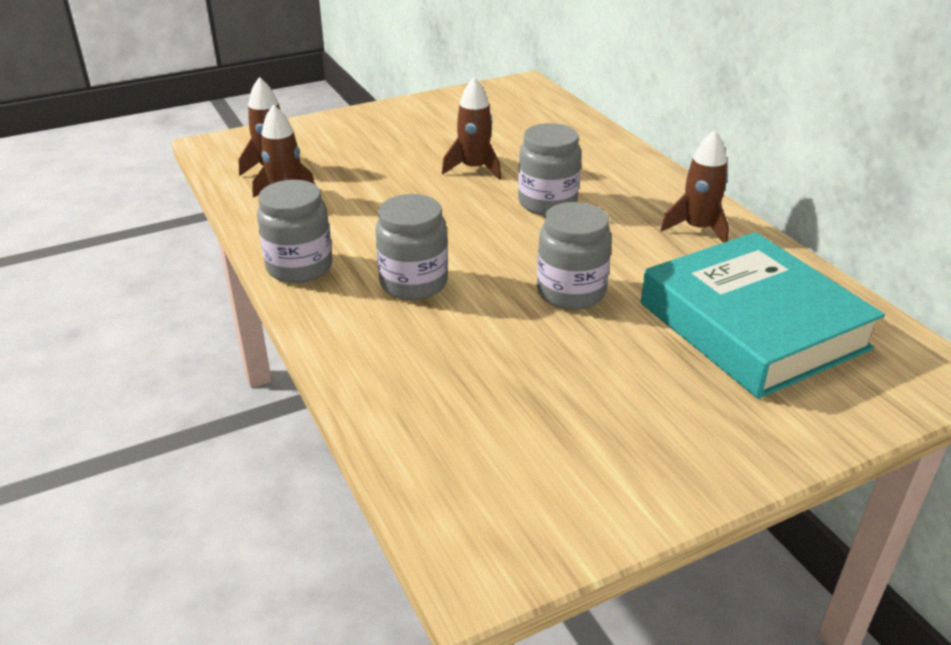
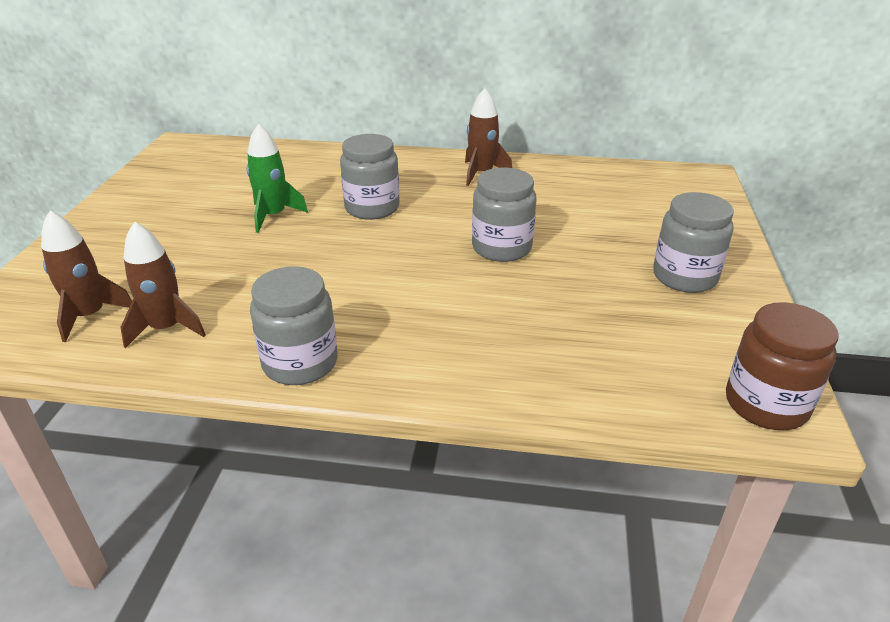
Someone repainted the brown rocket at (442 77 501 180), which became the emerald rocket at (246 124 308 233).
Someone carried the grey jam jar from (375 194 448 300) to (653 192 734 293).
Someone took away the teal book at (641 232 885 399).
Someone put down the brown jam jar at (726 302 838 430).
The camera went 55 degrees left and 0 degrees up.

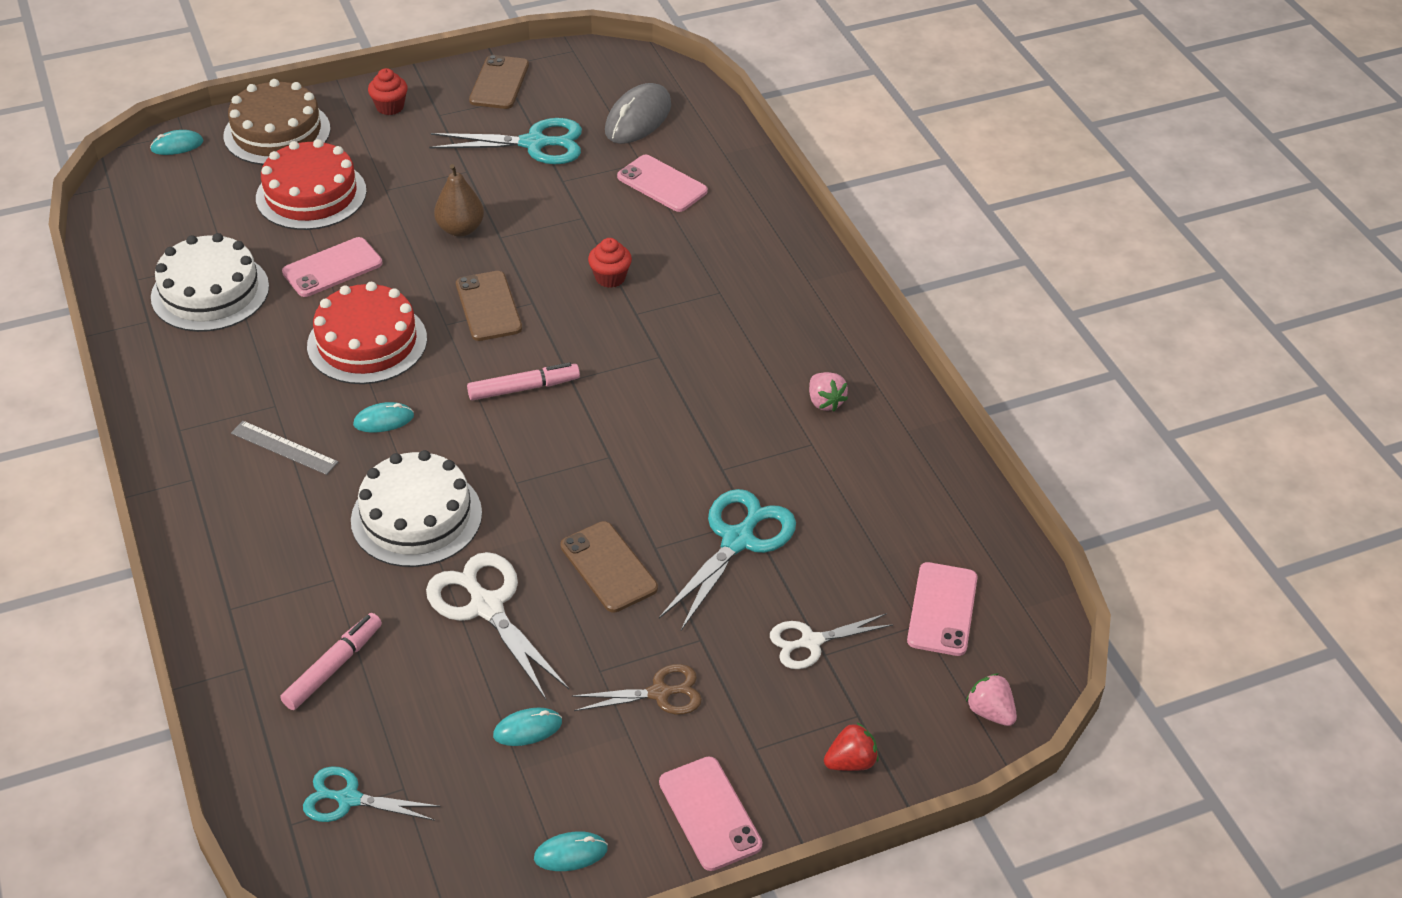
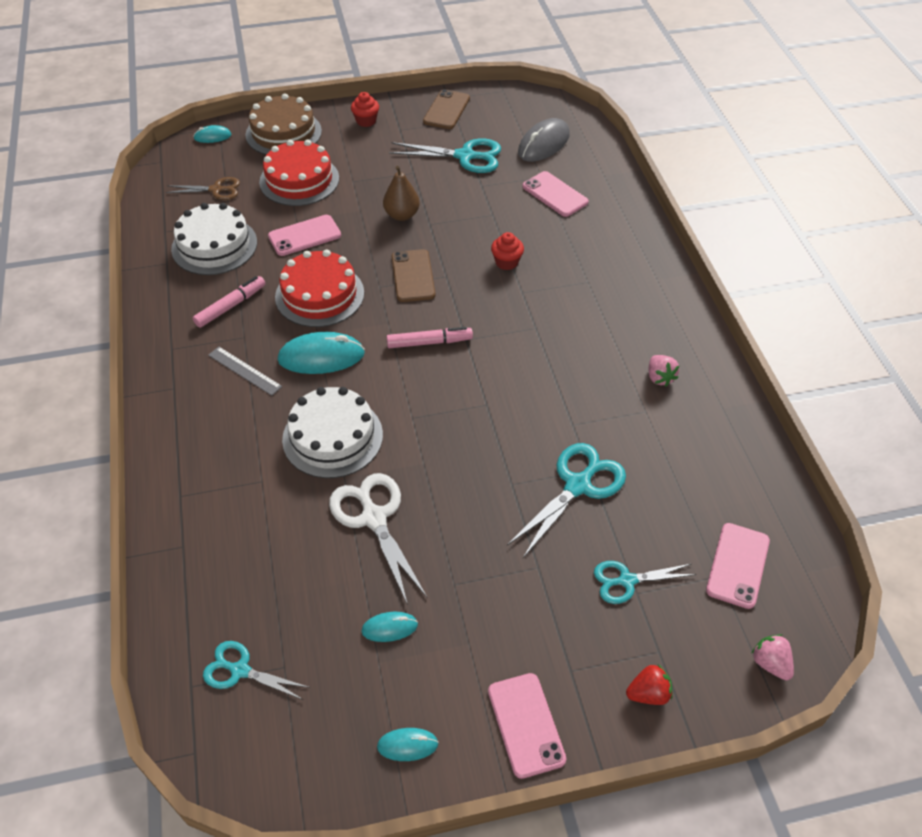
Someone scaled the teal mouse at (353 402 414 433) by 1.89.
Someone took away the brown smartphone at (560 521 658 612).
Someone carried the rose-pink marker from (280 613 382 710) to (193 276 265 328).
Someone repainted the snow-white scissors at (770 613 893 669), which became the teal scissors at (594 561 696 604).
Someone carried the brown scissors from (572 664 702 715) to (166 177 240 200).
The camera went 10 degrees right and 5 degrees up.

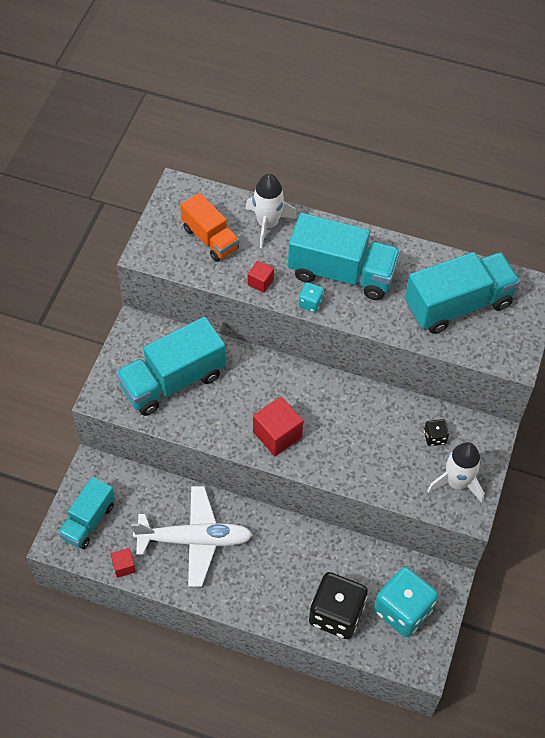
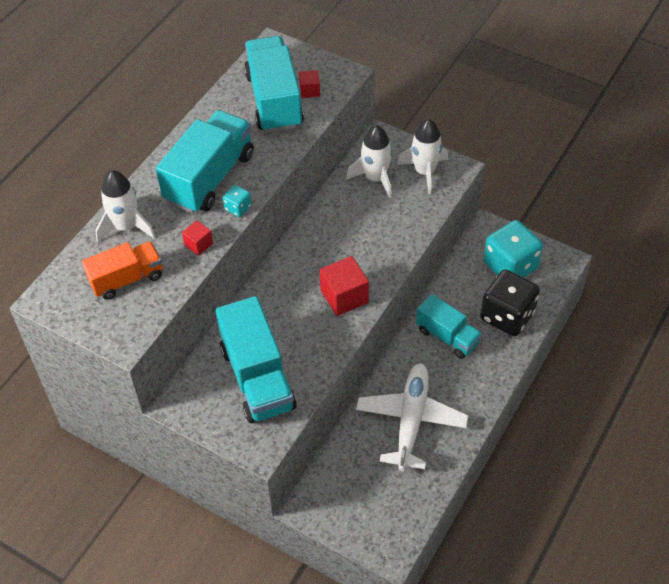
Someone swapped the jet-black dice at (424 419 449 446) for the snow-white rocket at (346 125 392 198).
Someone carried the teal toy truck from (58 477 115 549) to (416 294 482 359).
Someone carried the crimson cube from (111 548 136 578) to (299 70 320 98).
The camera went 75 degrees left and 5 degrees down.

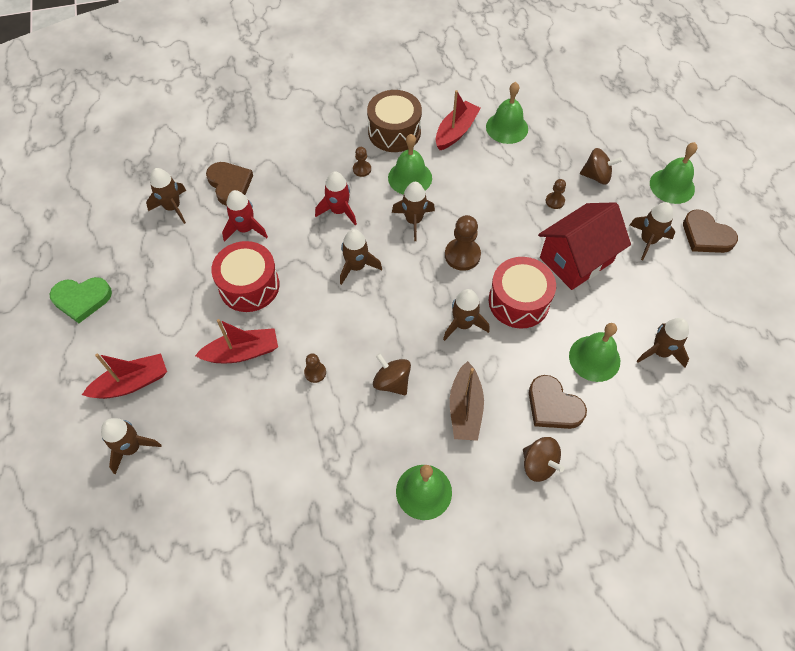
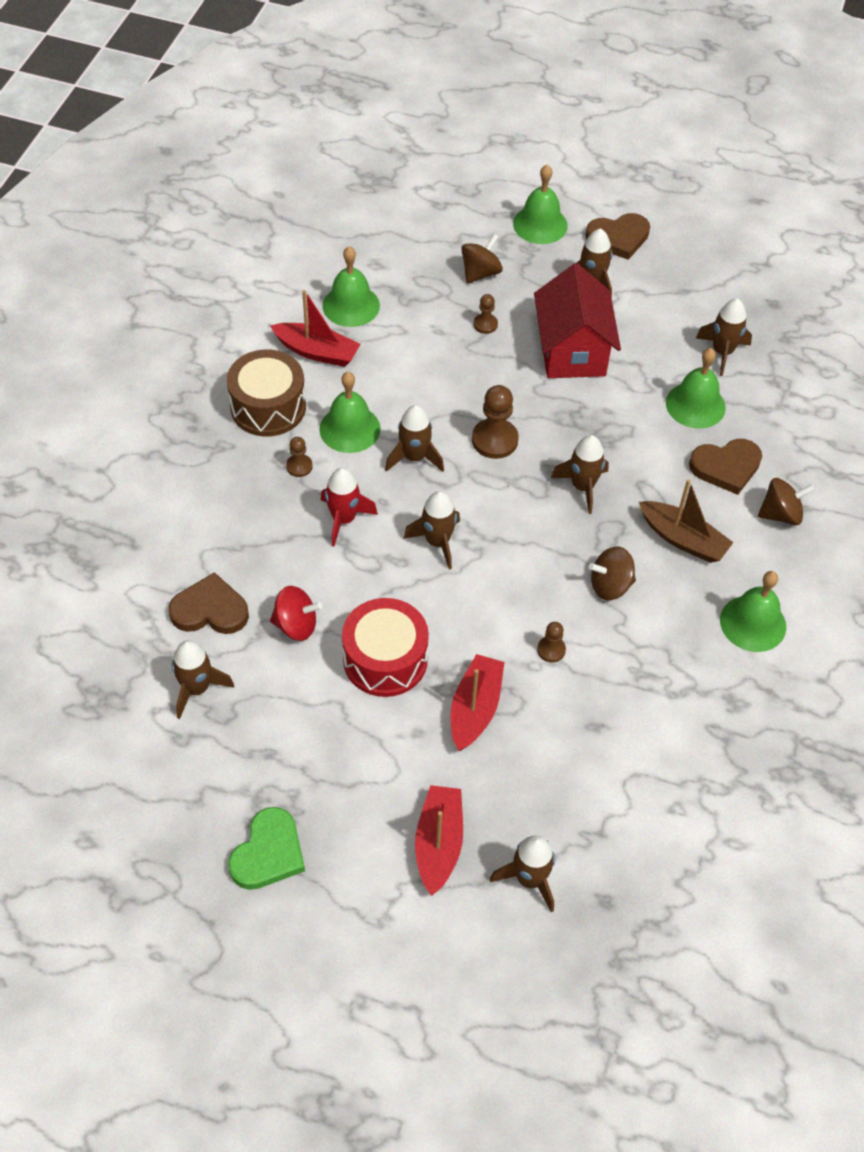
Someone rotated the crimson toy boat at (436 90 481 150) by 135 degrees clockwise.
Someone swapped the crimson rocket at (222 190 268 242) for the crimson spinning top at (270 586 322 641).
Someone took away the crimson snare drum at (489 257 556 329).
The camera went 60 degrees left and 5 degrees down.

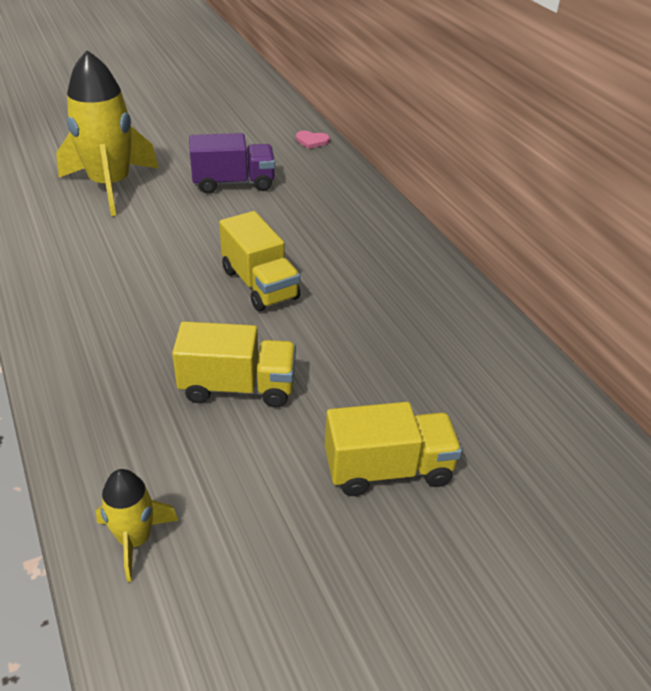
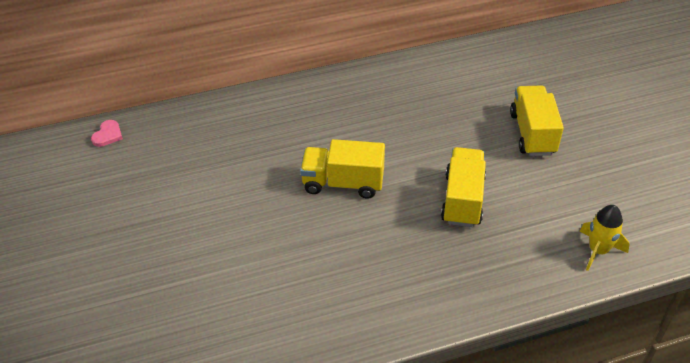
Someone took away the yellow rocket at (56 50 159 216).
Someone took away the royal purple toy truck at (189 133 275 194).
Someone rotated the yellow toy truck at (219 211 300 311) by 150 degrees counterclockwise.
The camera went 80 degrees left and 5 degrees up.

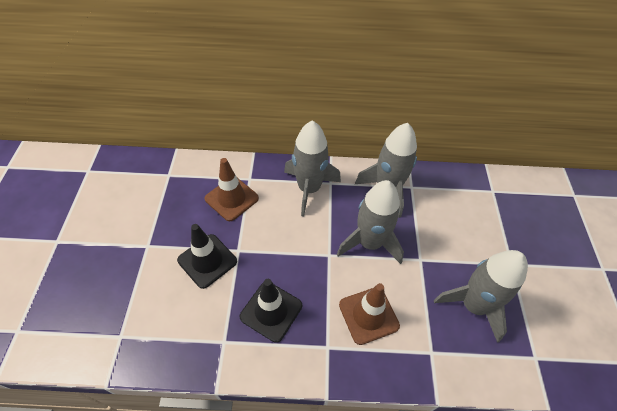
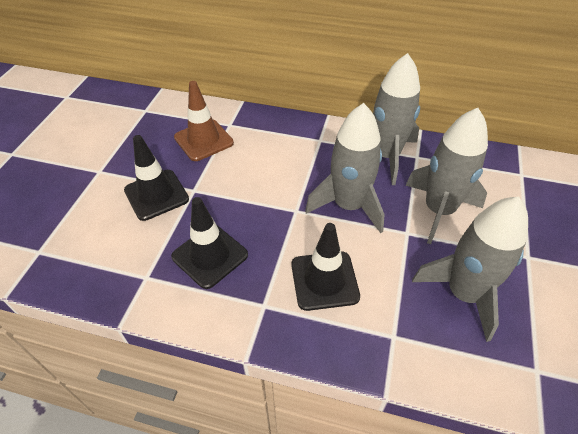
Someone carried the grey rocket from (284 121 341 216) to (405 108 488 244).
Someone repainted the brown traffic cone at (339 283 400 345), which became the jet-black traffic cone at (291 223 360 311).
The camera went 15 degrees right and 5 degrees down.

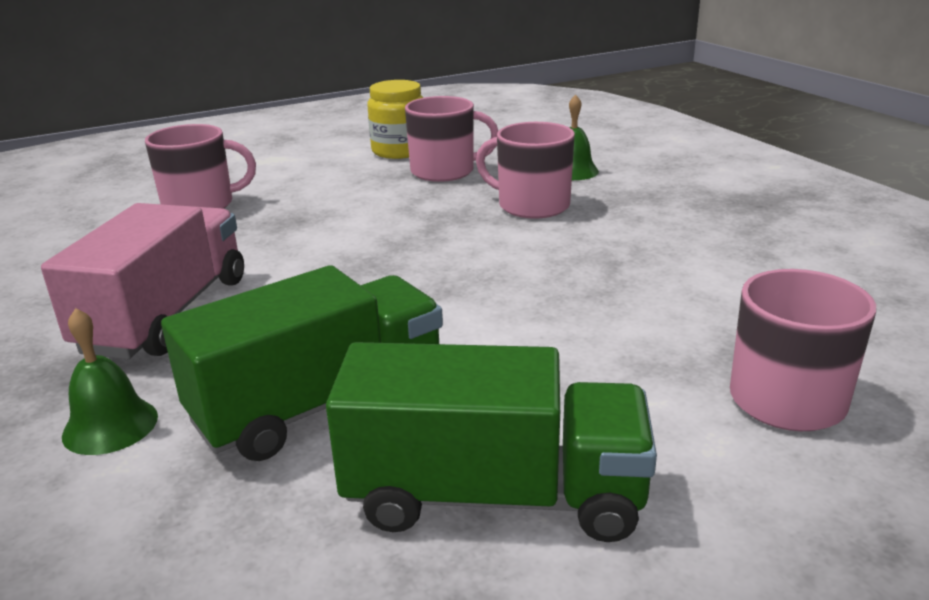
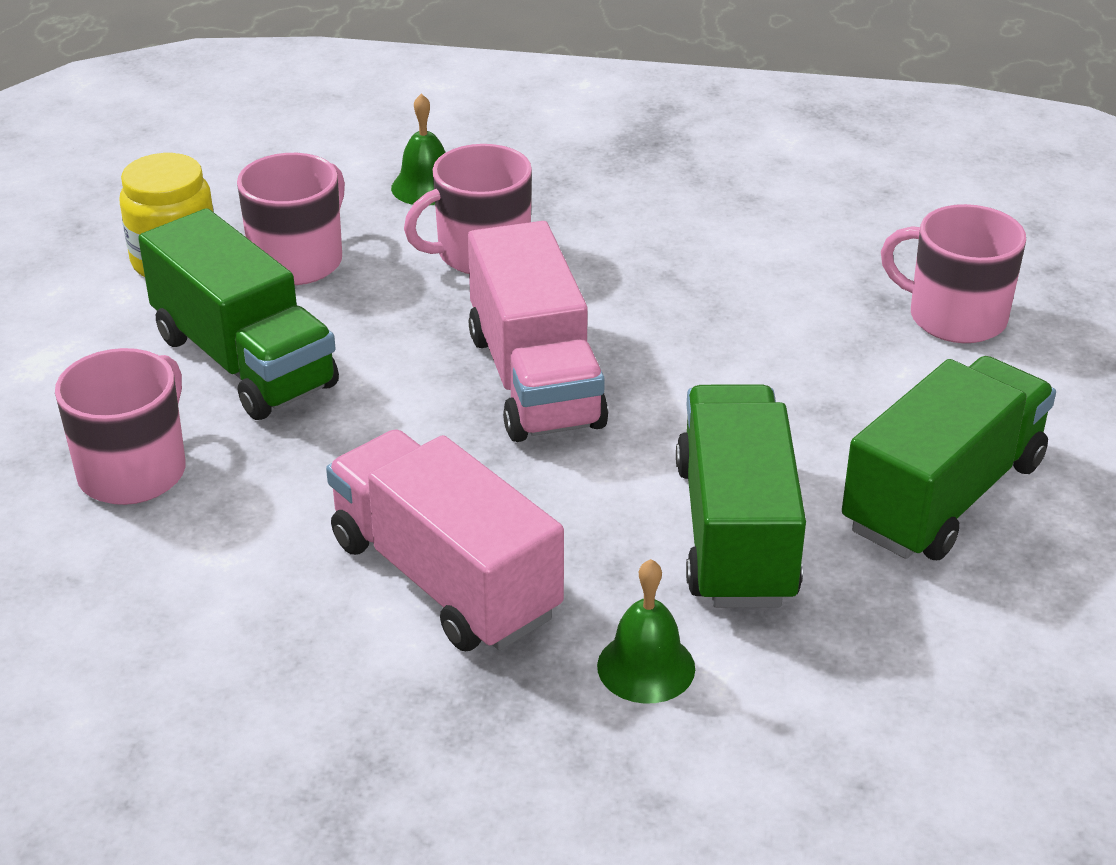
Someone put down the emerald toy truck at (138 208 339 420).
Someone put down the rose-pink toy truck at (468 221 608 442).
The camera went 55 degrees left and 10 degrees up.

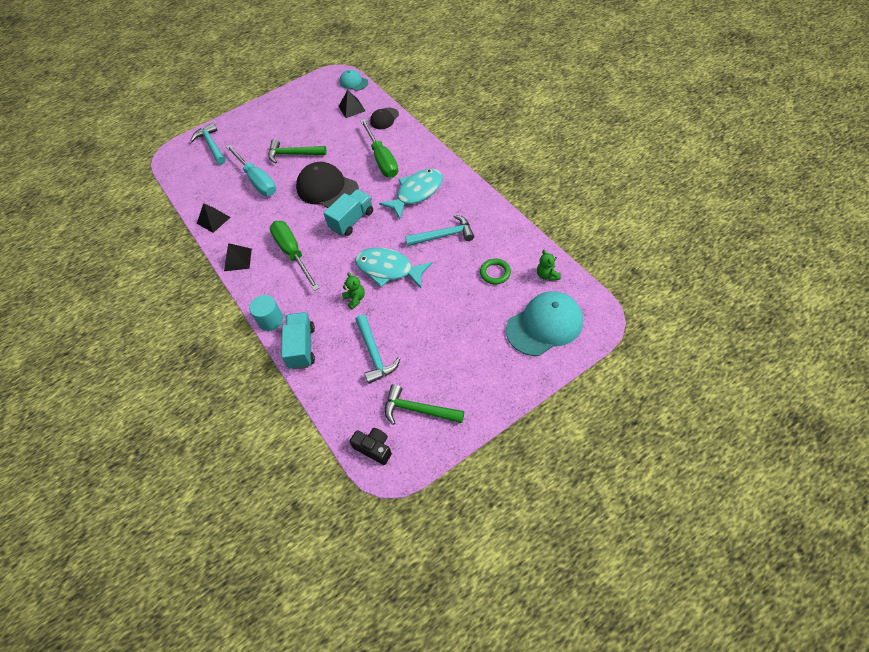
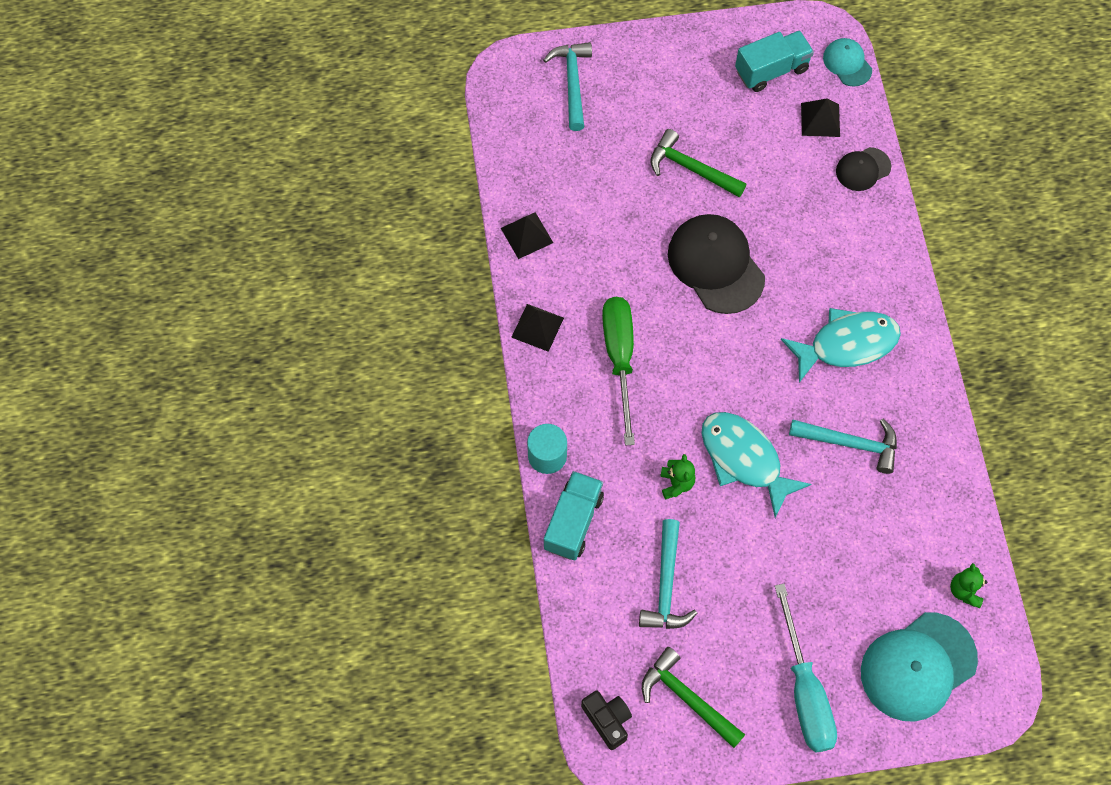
Someone took away the emerald hand screwdriver at (360 119 398 178).
Someone carried the teal hand screwdriver from (226 145 276 196) to (775 584 837 753).
Someone carried the teal toy truck from (323 189 373 236) to (735 31 814 92).
Someone took away the emerald ring at (480 258 511 285).
Someone rotated the teal cap at (506 291 583 356) by 150 degrees clockwise.
The camera went 20 degrees right and 10 degrees up.

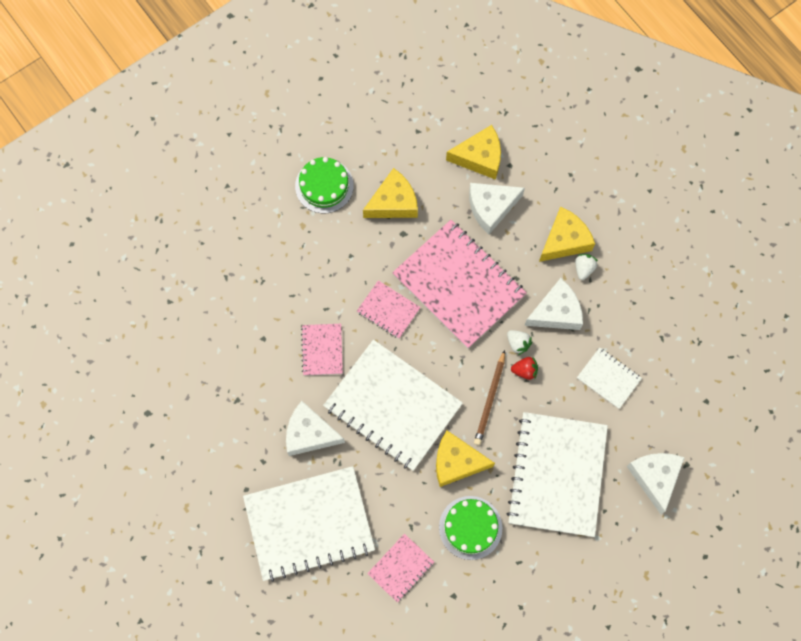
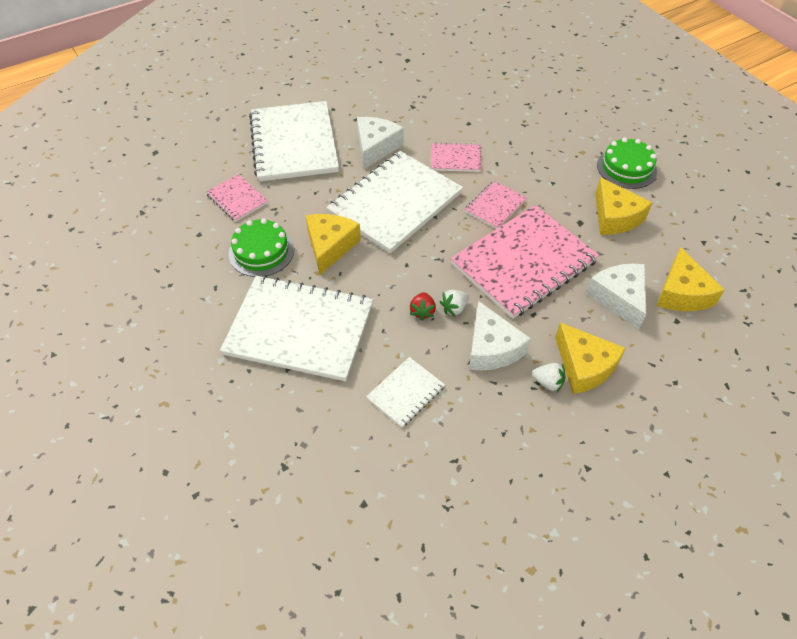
Someone took away the brown wooden pencil at (474 350 505 446).
Someone took away the snow-white piece of cheese at (627 453 685 514).
The camera went 95 degrees right and 20 degrees down.

